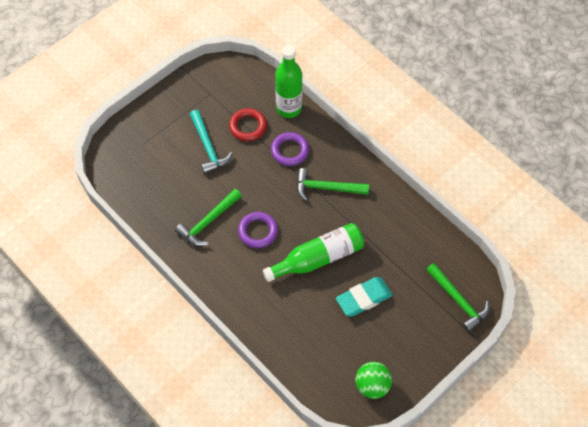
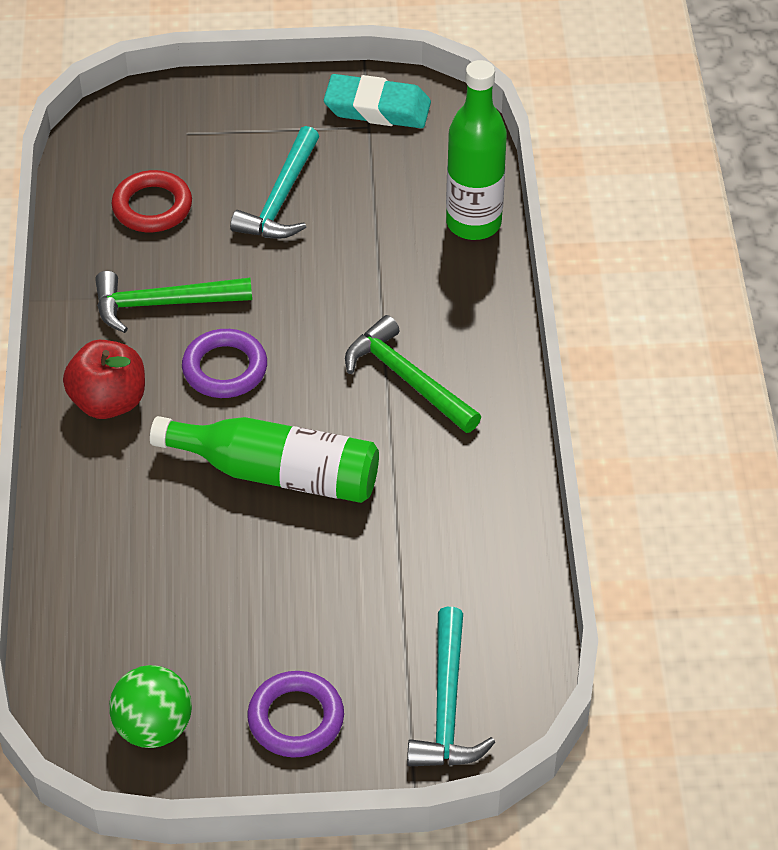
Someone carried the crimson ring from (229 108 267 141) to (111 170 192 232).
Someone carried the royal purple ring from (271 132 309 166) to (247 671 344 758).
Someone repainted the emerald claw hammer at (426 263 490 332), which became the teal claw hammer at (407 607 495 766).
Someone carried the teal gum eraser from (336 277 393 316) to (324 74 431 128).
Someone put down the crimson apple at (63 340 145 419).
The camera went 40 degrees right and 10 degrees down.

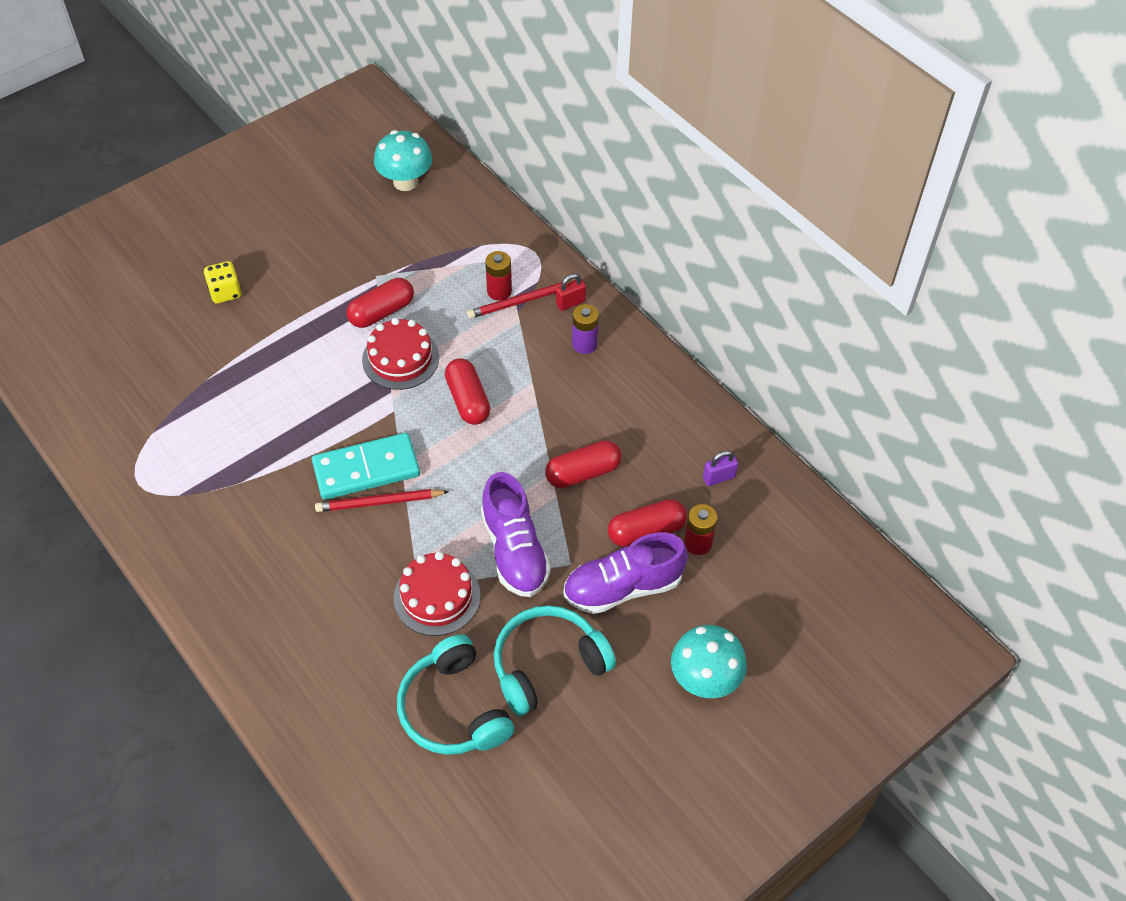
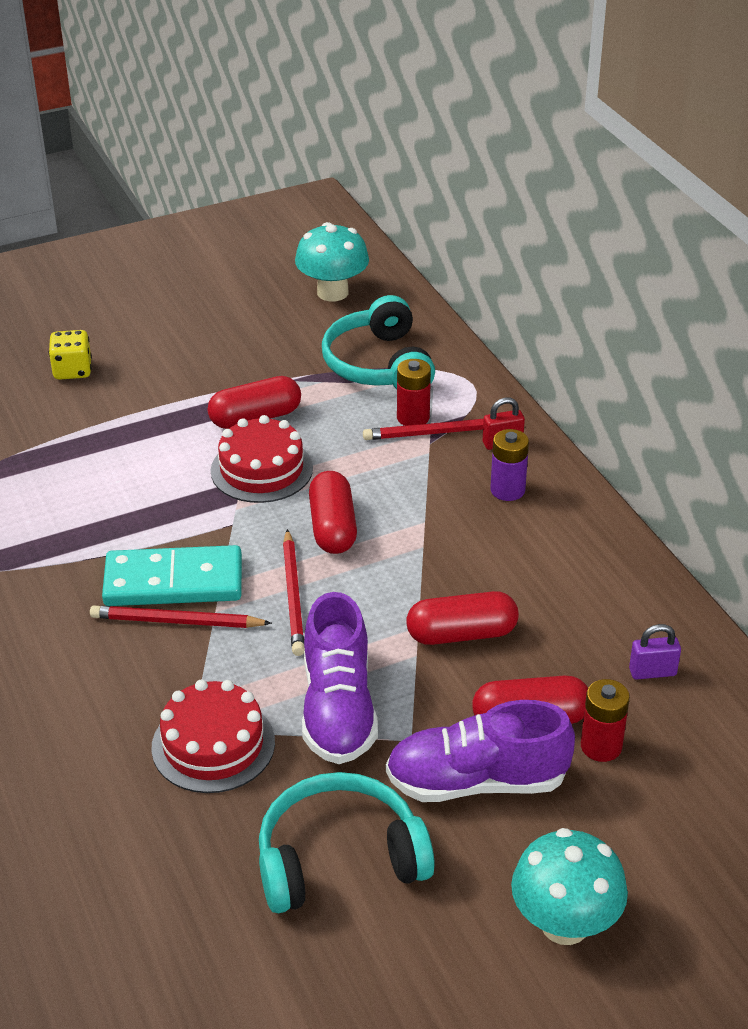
Someone carried the teal headset from (397 634 514 755) to (322 295 435 389).
Someone put down the crimson wooden pencil at (283 529 304 656).
The camera went 15 degrees right and 15 degrees down.

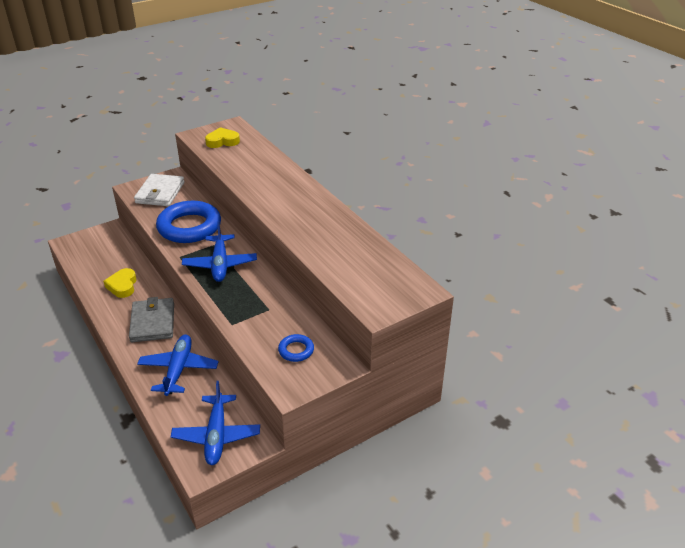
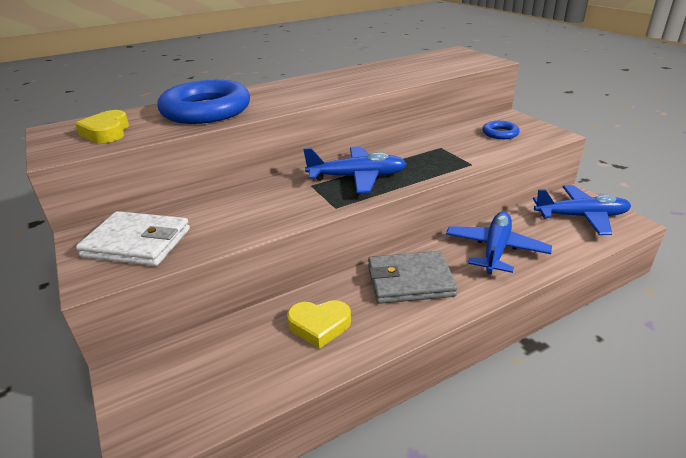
Someone carried the blue ring from (156 201 221 243) to (157 80 250 124).
Someone rotated the blue toy plane at (137 334 219 396) by 105 degrees clockwise.
The camera went 85 degrees left and 5 degrees down.

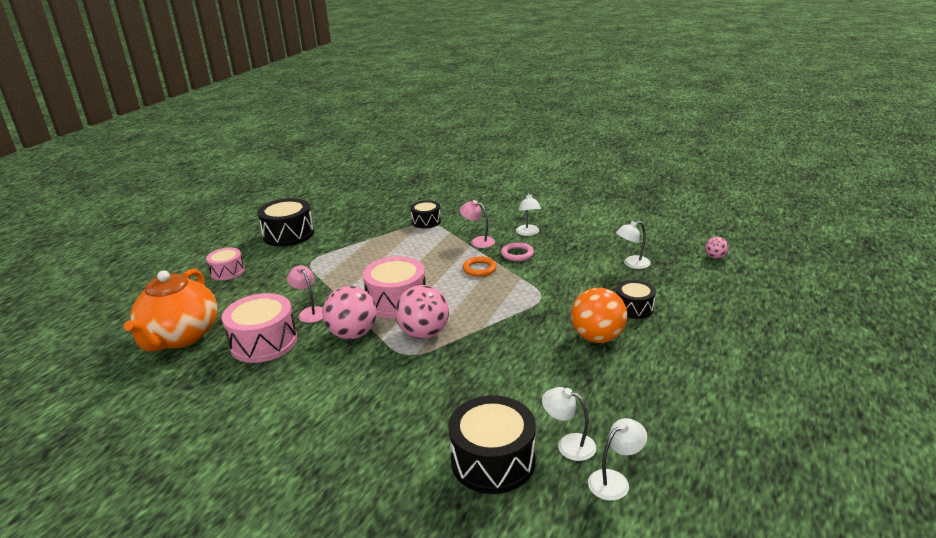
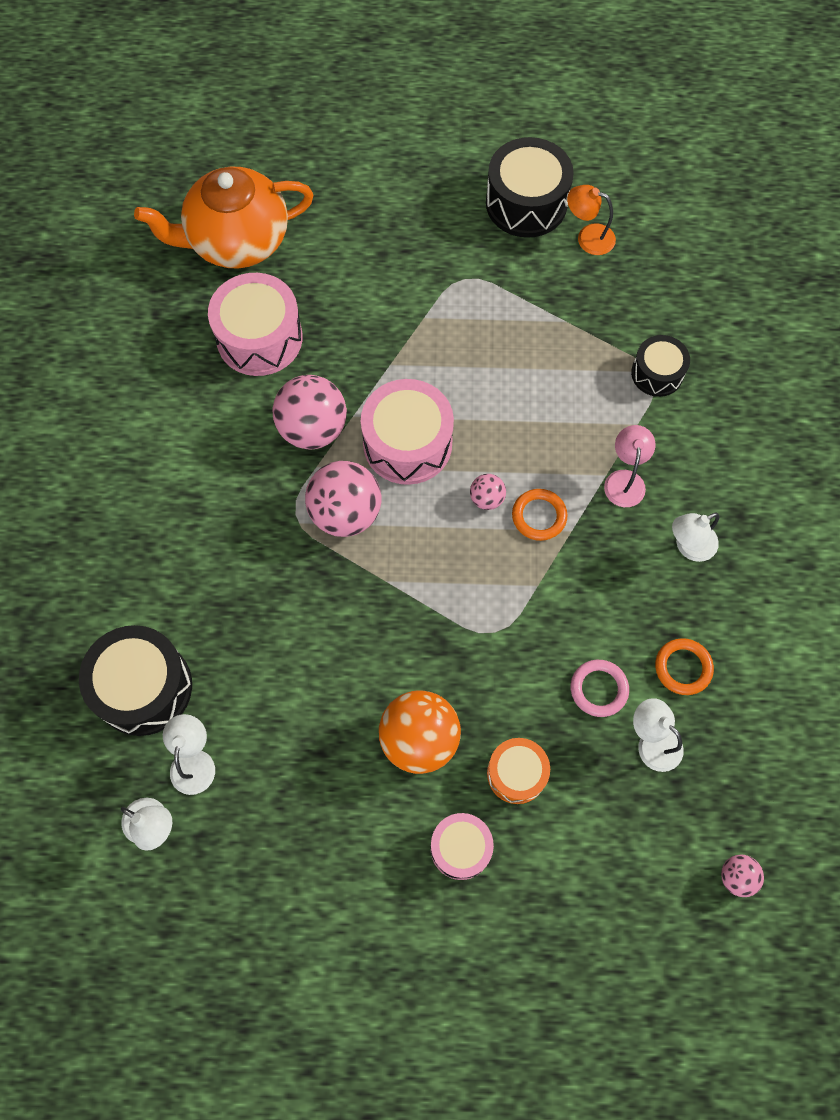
Someone carried the rose-pink ring from (501 242 534 261) to (571 660 629 717).
Someone carried the rose-pink snare drum from (206 248 245 280) to (431 813 494 880).
Someone took away the rose-pink reading lamp at (287 265 323 323).
Someone repainted the jet-black snare drum at (616 280 656 319), which became the orange-coloured snare drum at (487 738 550 804).
Someone put down the orange-coloured reading lamp at (567 185 616 255).
Someone put down the rose-pink play ball at (470 474 506 510).
Someone put down the orange-coloured ring at (655 638 714 695).
The camera went 65 degrees right and 40 degrees up.

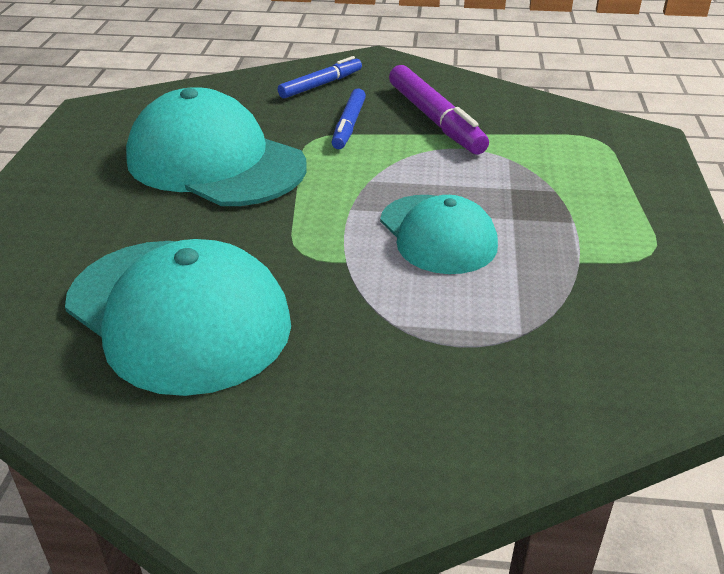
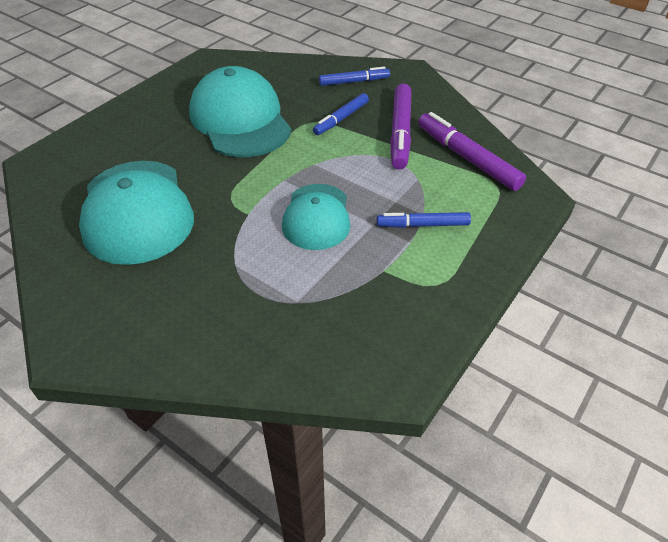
Someone put down the royal purple marker at (418 112 526 191).
Someone put down the blue marker at (377 212 471 228).
The camera went 30 degrees right and 10 degrees up.

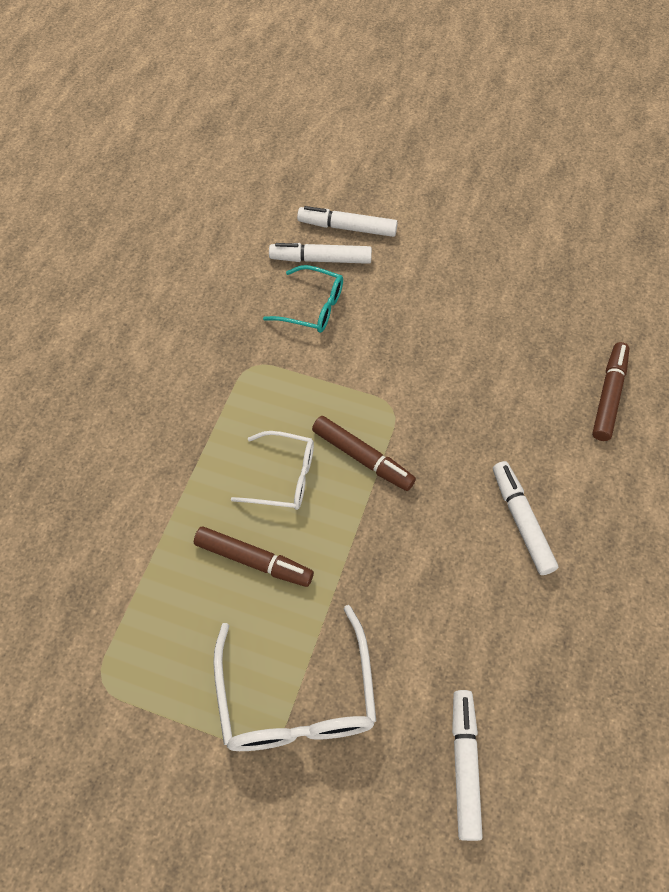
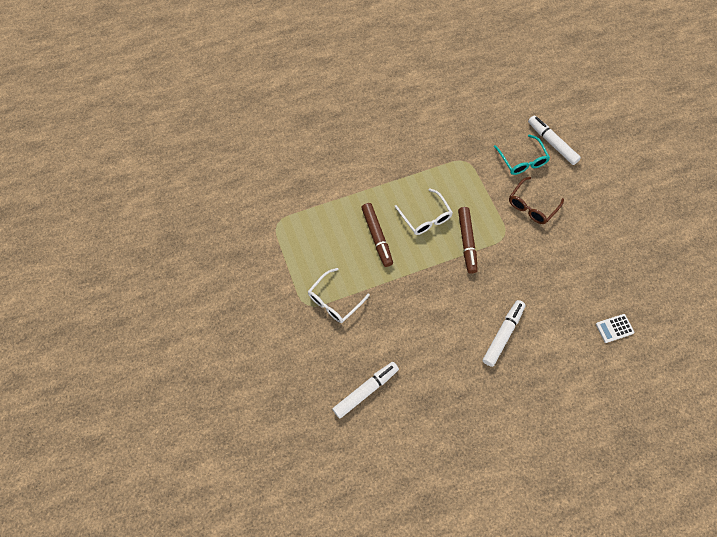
Someone took away the snow-white marker at (297 206 398 237).
Someone swapped the brown marker at (592 342 629 441) for the snow-white adding machine at (596 314 634 343).
Someone scaled the snow-white spectacles at (214 605 376 751) by 0.61.
Someone put down the brown spectacles at (509 177 564 224).
The camera went 50 degrees right and 5 degrees up.

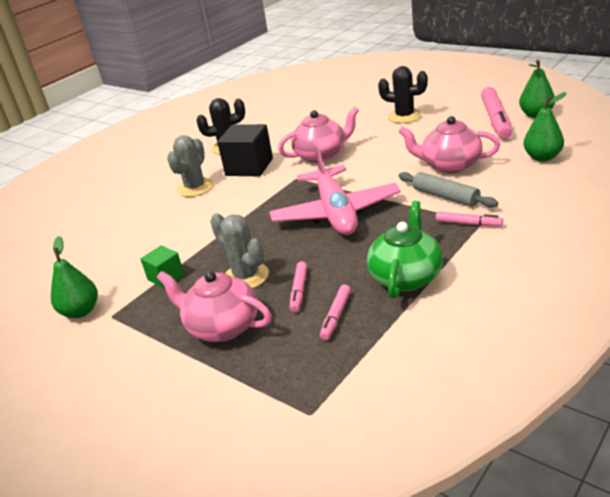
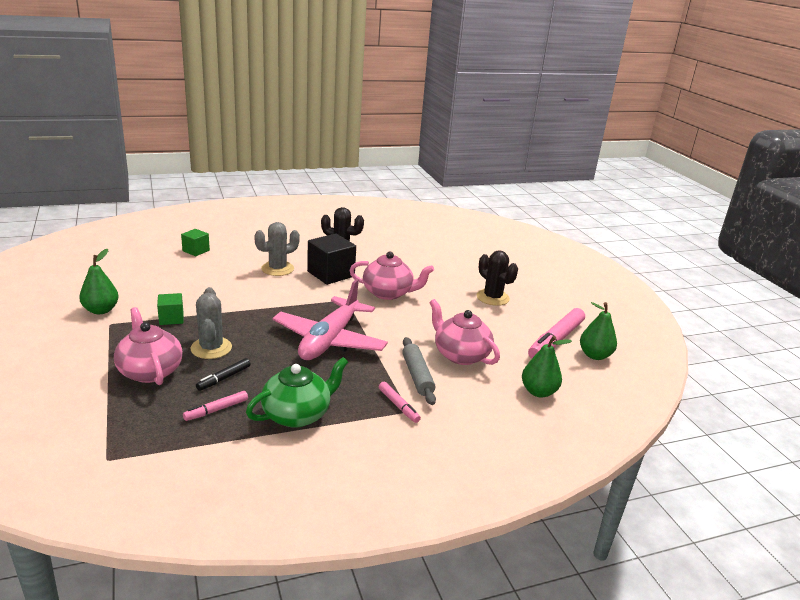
Someone repainted the rose-pink marker at (290 262 307 312), which became the jet-black marker at (196 358 251 391).
Someone put down the emerald cube at (181 229 210 256).
The camera went 25 degrees right and 5 degrees down.

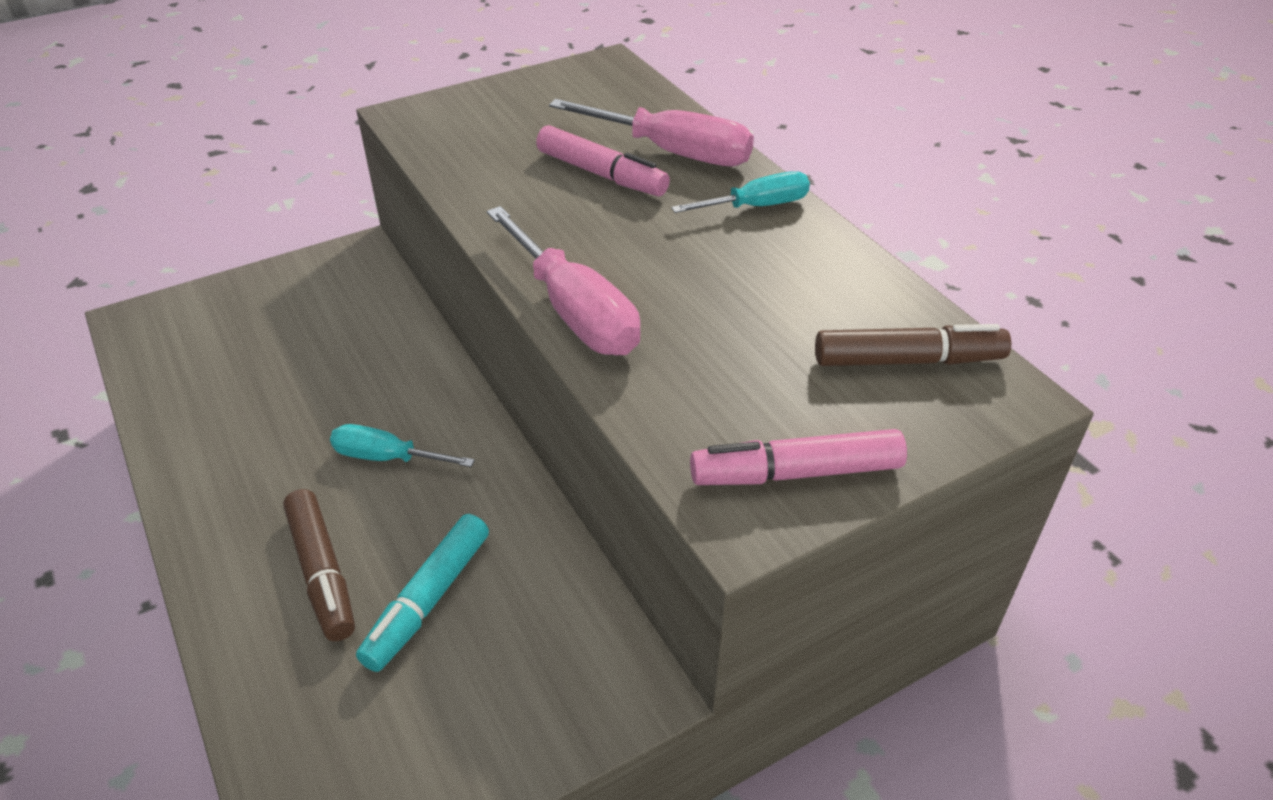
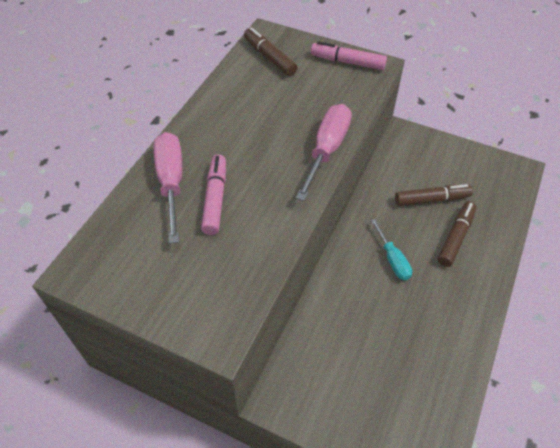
Someone took away the teal hand screwdriver at (671 171 810 213).
Someone rotated the rose-pink marker at (690 429 907 485) by 150 degrees clockwise.
Someone repainted the teal marker at (356 514 489 672), which became the brown marker at (395 184 473 206).
The camera went 125 degrees left and 10 degrees up.

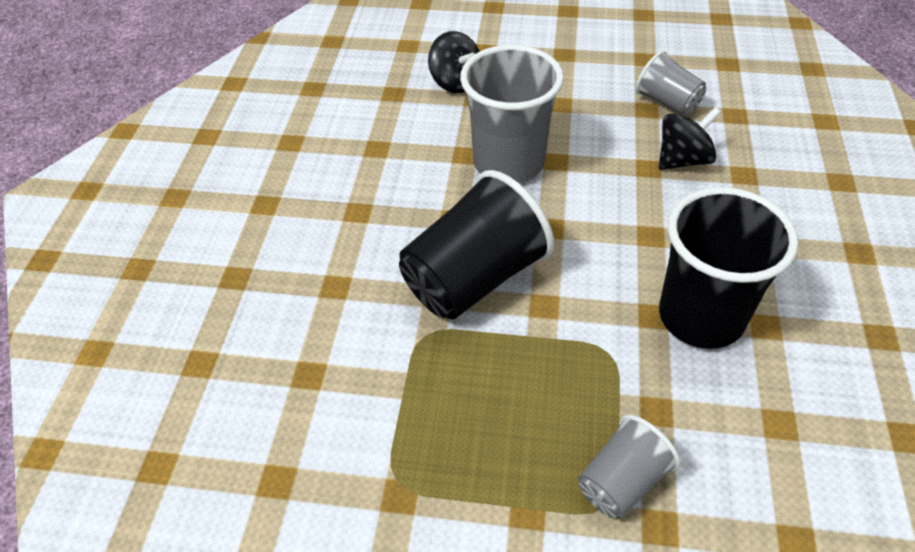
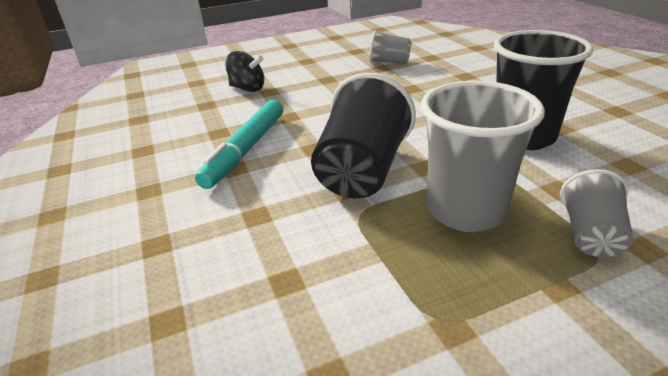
Someone carried the grey cup from (460 45 564 183) to (421 81 545 232).
Someone took away the jet-black spinning top at (659 107 721 170).
Someone put down the teal marker at (195 100 283 189).
The camera went 30 degrees left and 15 degrees down.

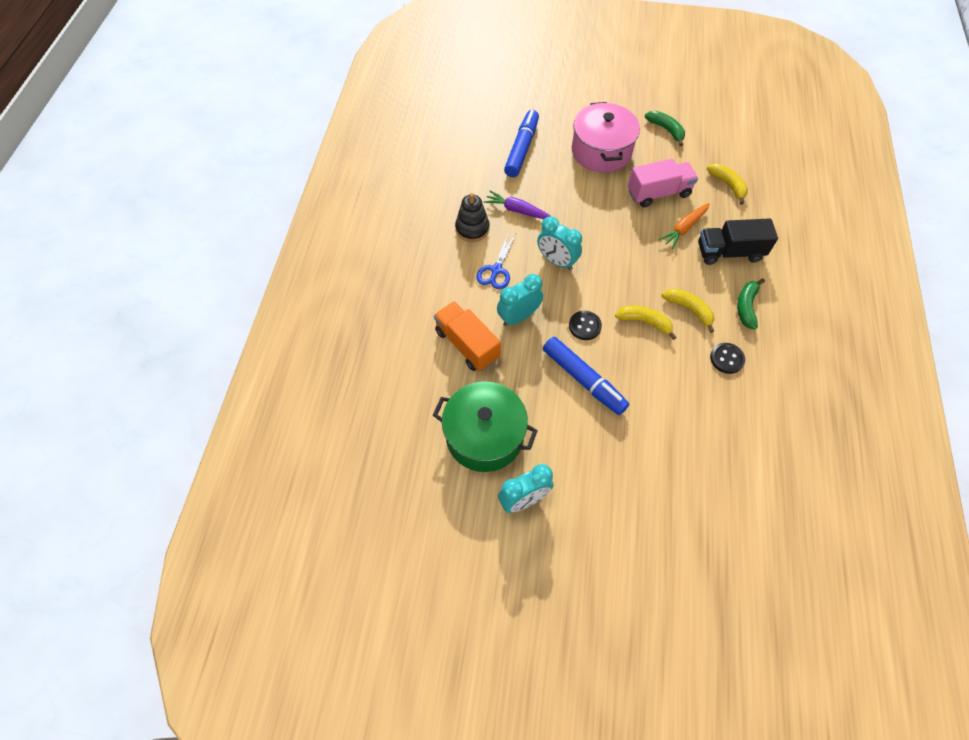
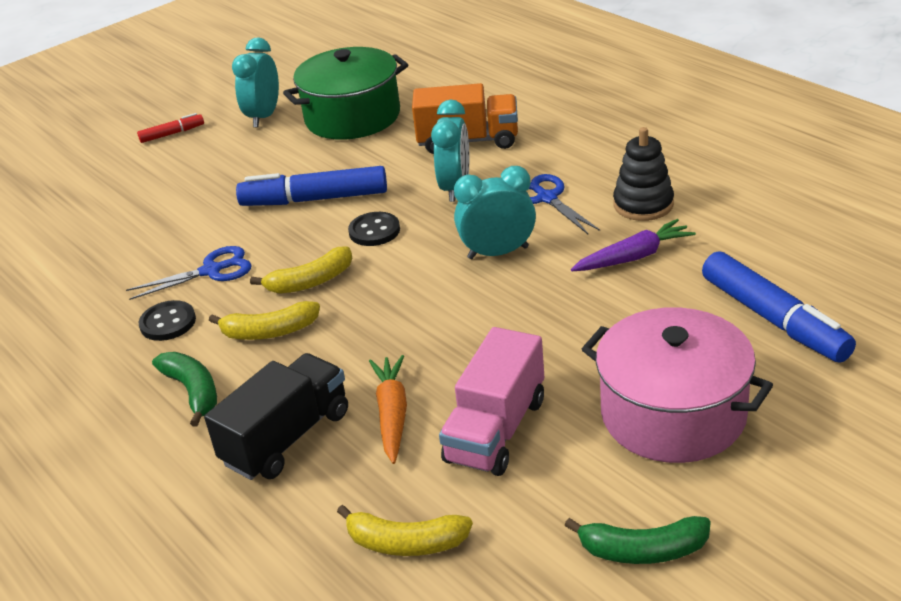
Someone put down the crimson marker at (137 113 204 143).
Someone put down the blue scissors at (126 246 252 300).
The camera went 135 degrees right and 25 degrees down.

